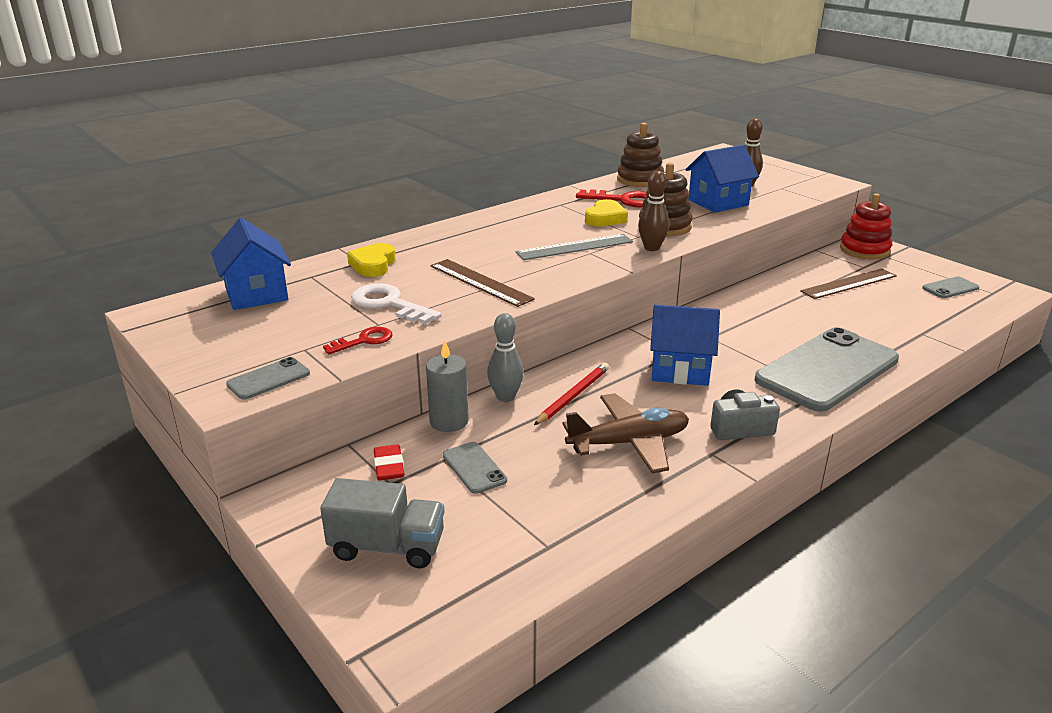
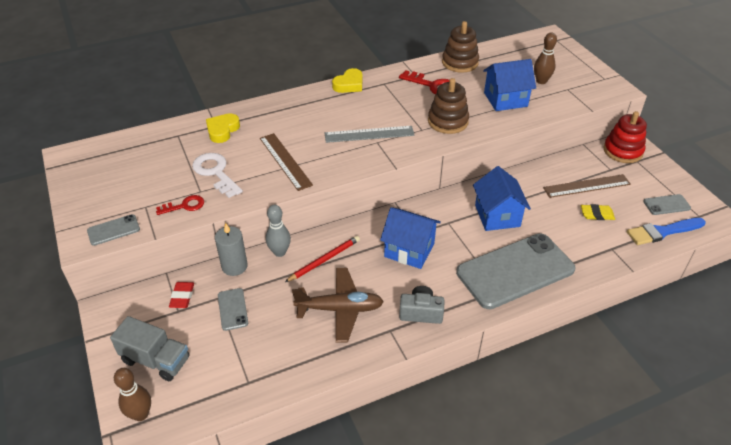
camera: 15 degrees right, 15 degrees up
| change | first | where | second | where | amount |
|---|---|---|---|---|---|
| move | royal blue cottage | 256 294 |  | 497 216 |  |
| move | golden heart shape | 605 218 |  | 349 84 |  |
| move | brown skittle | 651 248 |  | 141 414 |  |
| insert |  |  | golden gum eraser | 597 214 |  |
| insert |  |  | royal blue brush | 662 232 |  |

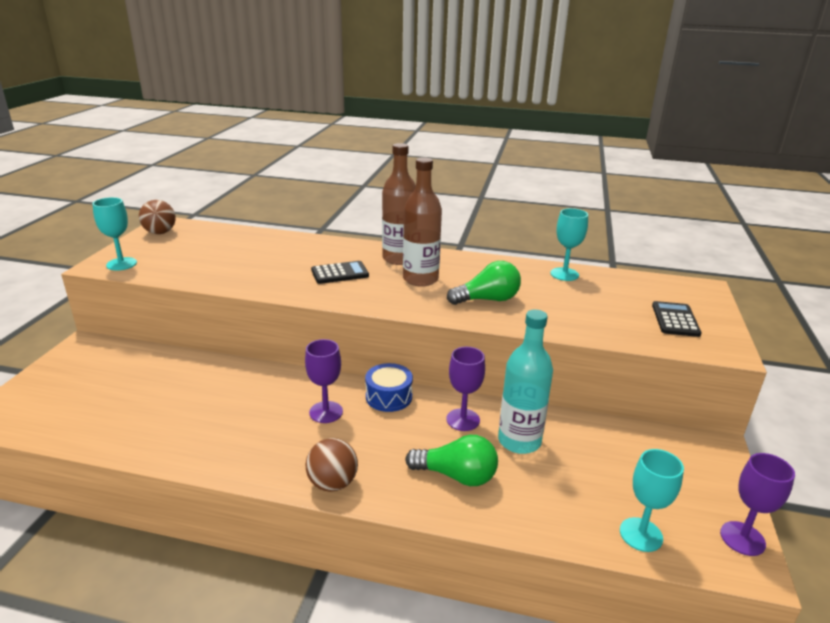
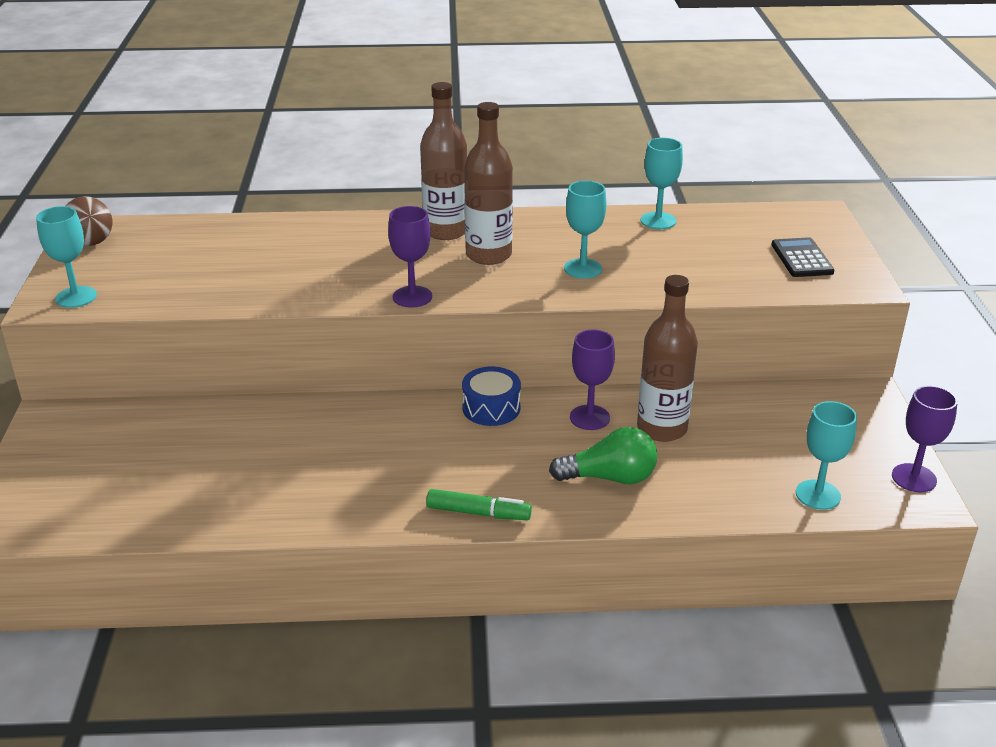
camera: 15 degrees left, 5 degrees up
| change | first | where | second | where | amount |
|---|---|---|---|---|---|
| move | purple goblet | 326 412 |  | 412 297 |  |
| replace | brown sphere | 332 483 | leaf-green felt pen | 478 513 |  |
| delete | ebony adding machine | 340 273 |  |  |  |
| replace | leaf-green lightbulb | 487 300 | aqua goblet | 583 269 |  |
| recolor | aqua drink bottle | 519 441 | brown drink bottle | 662 428 |  |

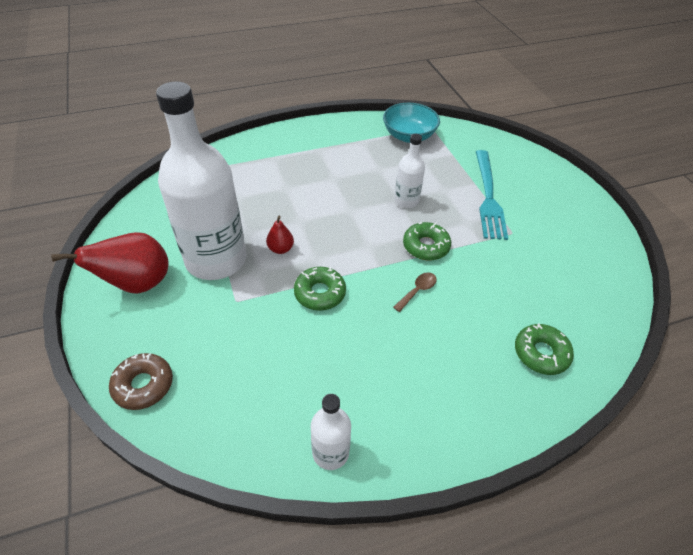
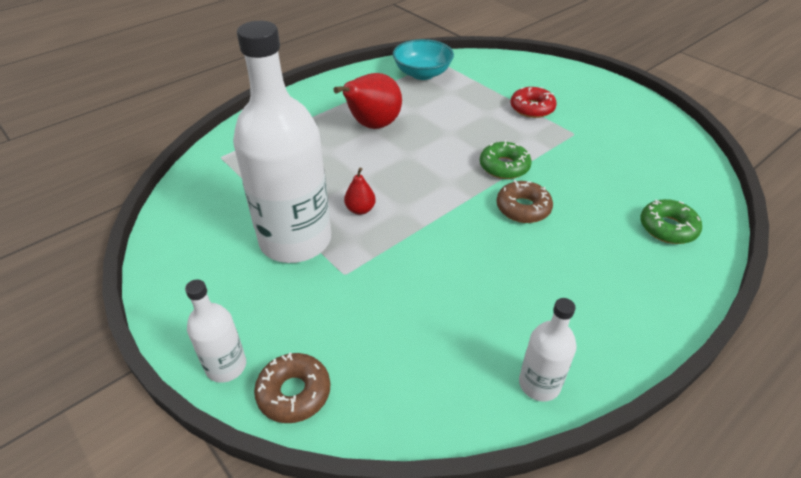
camera: 20 degrees left, 5 degrees down
| change | first | where | second | where | amount |
|---|---|---|---|---|---|
| move | red toy pear | 137 284 |  | 372 126 |  |
| delete | leaf-green glazed donut | 320 293 |  |  |  |
| replace | brown tablespoon | 417 291 | brown glazed donut | 523 208 |  |
| move | white drink bottle | 406 201 |  | 226 366 |  |
| replace | aqua fork | 488 196 | red glazed donut | 532 108 |  |

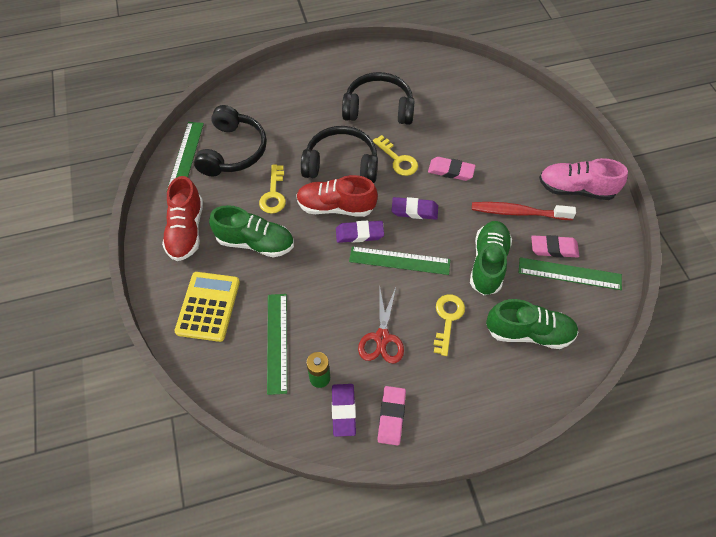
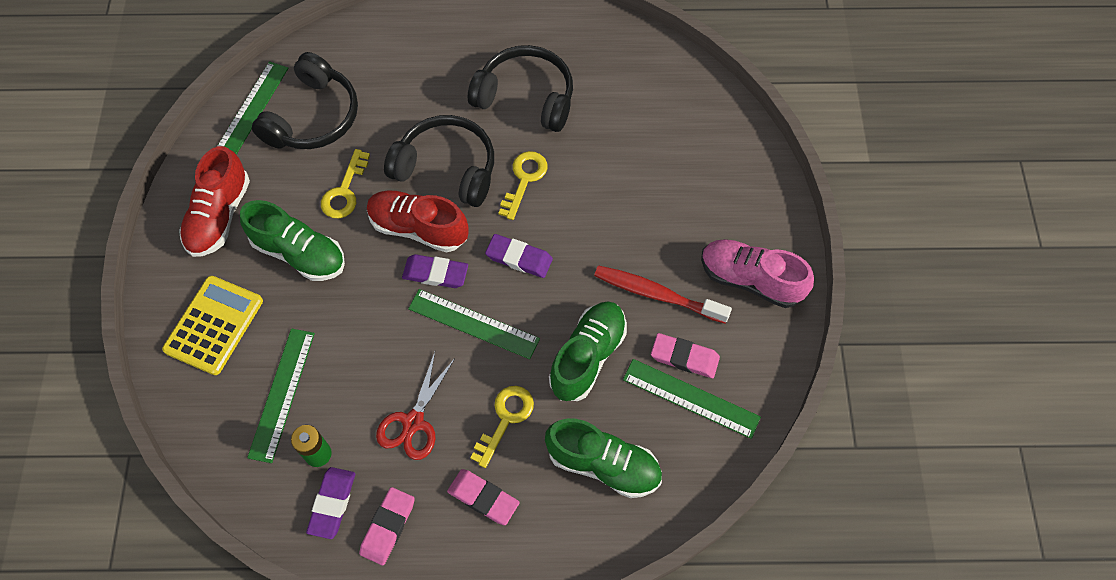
camera: 15 degrees right, 5 degrees up
| change | first | where | second | where | amount |
|---|---|---|---|---|---|
| rotate | golden latchkey | 398 160 |  | 524 179 | 135 degrees counterclockwise |
| move | rosy gum eraser | 451 171 |  | 483 498 |  |

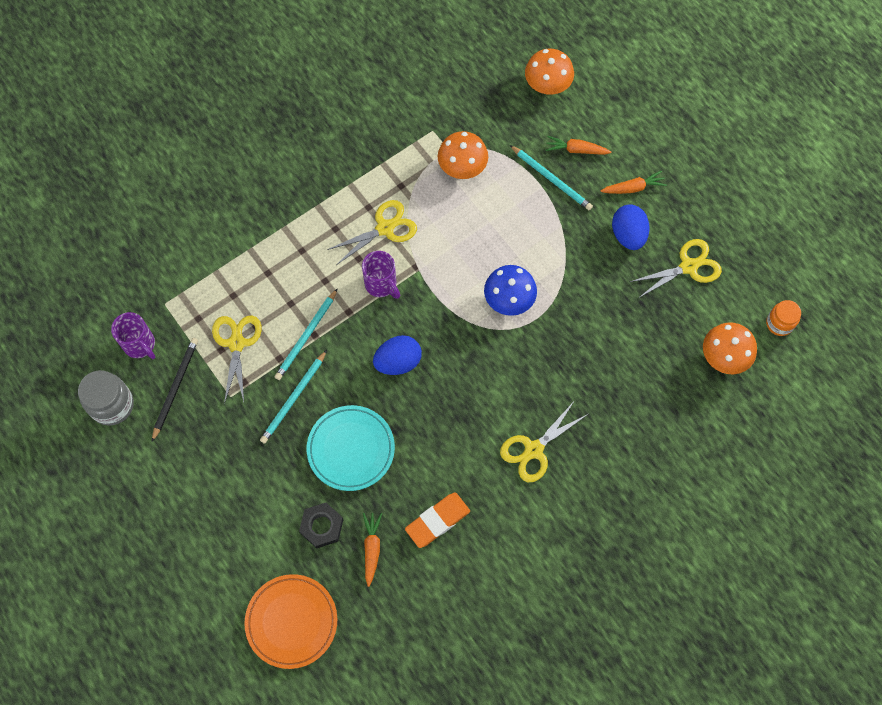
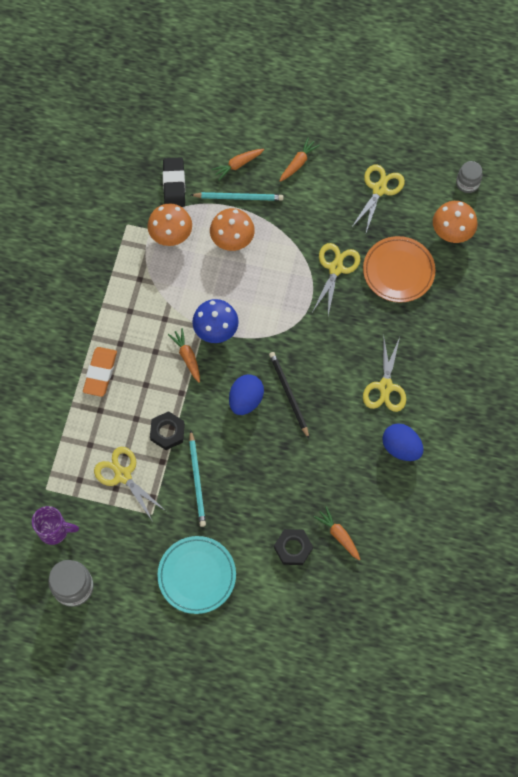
camera: 40 degrees left, 0 degrees up
| change | first | where | second | where | amount |
|---|---|---|---|---|---|
| move | ebony pencil | 175 388 |  | 288 394 |  |
| move | orange-coloured flat dish | 291 622 |  | 398 271 |  |
| replace | aqua pencil | 306 336 | ebony nut | 167 432 |  |
| move | aqua flat dish | 351 449 |  | 197 575 |  |
| move | golden scissors | 385 228 |  | 335 268 |  |
| replace | purple tea mug | 381 284 | orange-coloured root vegetable | 187 357 |  |
| move | orange-coloured gum eraser | 437 521 |  | 100 373 |  |
| move | royal blue fungus | 509 300 |  | 216 330 |  |
| move | orange-coloured fungus | 547 85 |  | 232 239 |  |
| move | royal blue egg shape | 628 235 |  | 401 447 |  |
| recolor | orange-coloured jam jar | 779 323 | ash-grey jam jar | 467 183 |  |
| insert |  |  | ebony gum eraser | 174 184 |  |

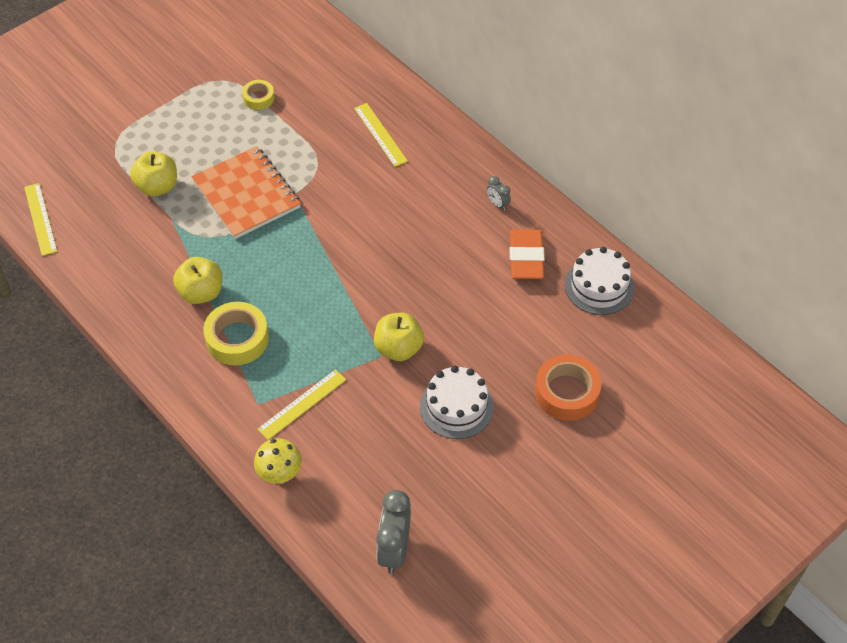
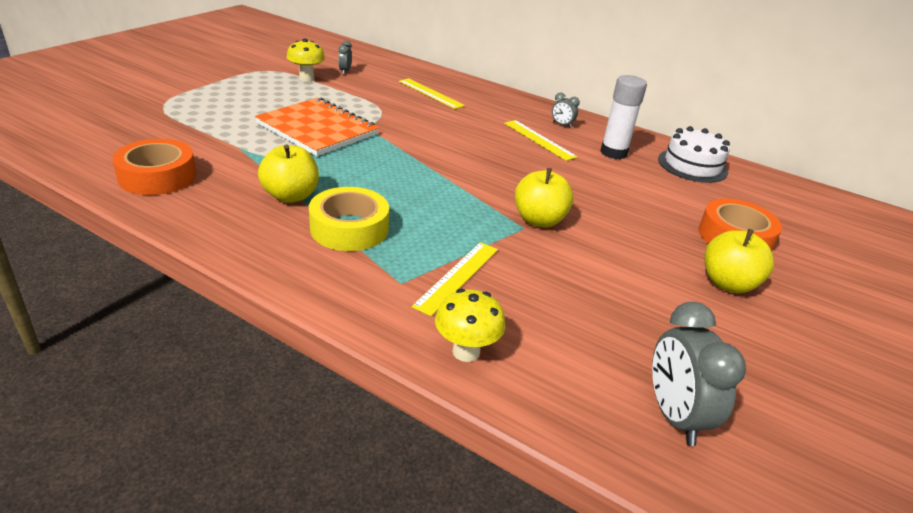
camera: 20 degrees left, 20 degrees down
| change | first | where | second | where | amount |
|---|---|---|---|---|---|
| move | golden measuring stick | 40 219 |  | 539 140 |  |
| move | golden apple fruit | 157 187 |  | 728 283 |  |
| replace | golden tape | 258 98 | golden fungus | 306 78 |  |
| delete | white cake | 456 406 |  |  |  |
| replace | orange-coloured gum eraser | 526 257 | white stick of glue | 613 153 |  |
| insert |  |  | orange-coloured tape | 157 176 |  |
| insert |  |  | ash-grey bedside clock | 345 71 |  |

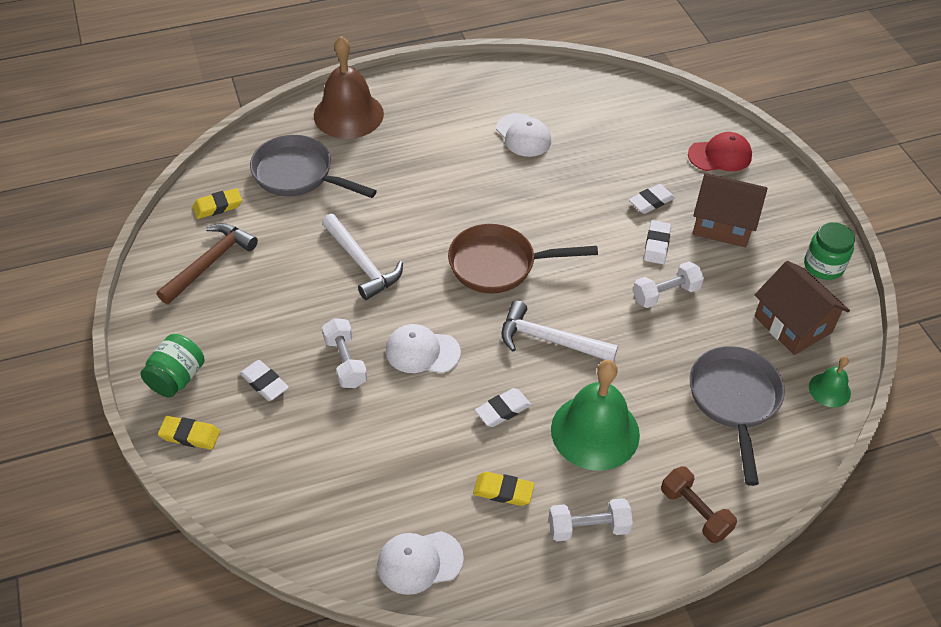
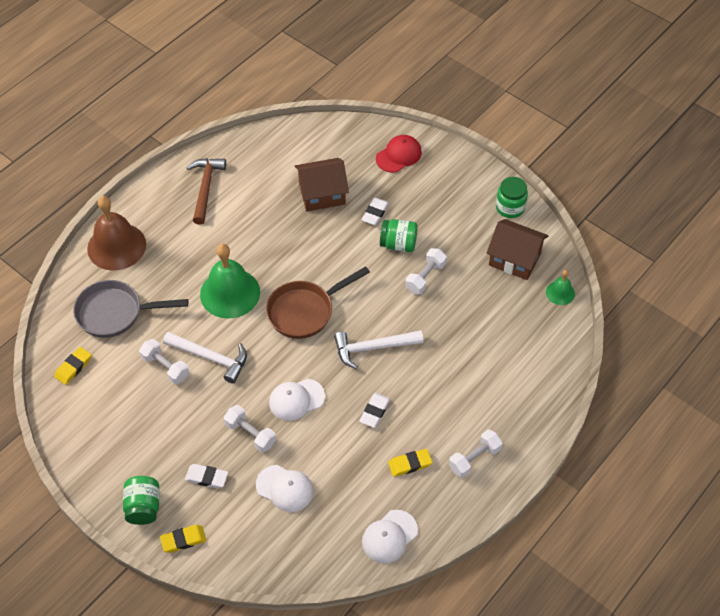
camera: 30 degrees left, 5 degrees up
| change | first | where | second | where | amount |
|---|---|---|---|---|---|
| move | brown hammer | 209 263 |  | 205 188 |  |
| move | white baseball cap | 523 135 |  | 285 488 |  |
| move | leaf-green hand bell | 595 431 |  | 230 293 |  |
| replace | white gum eraser | 656 245 | leaf-green jam jar | 398 244 |  |
| delete | brown free weight | 695 512 |  |  |  |
| delete | ash-grey frying pan | 734 401 |  |  |  |
| move | brown cottage | 723 224 |  | 322 194 |  |
| insert |  |  | white free weight | 165 367 |  |

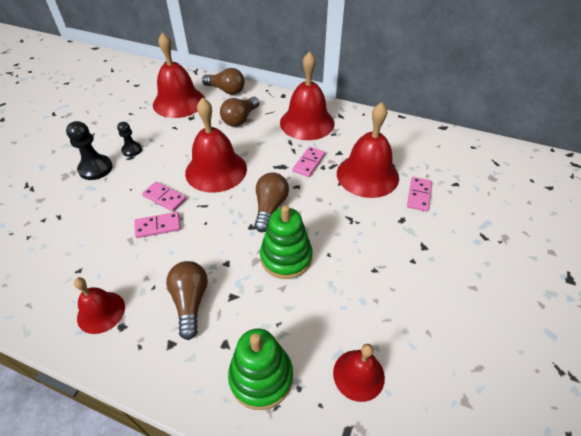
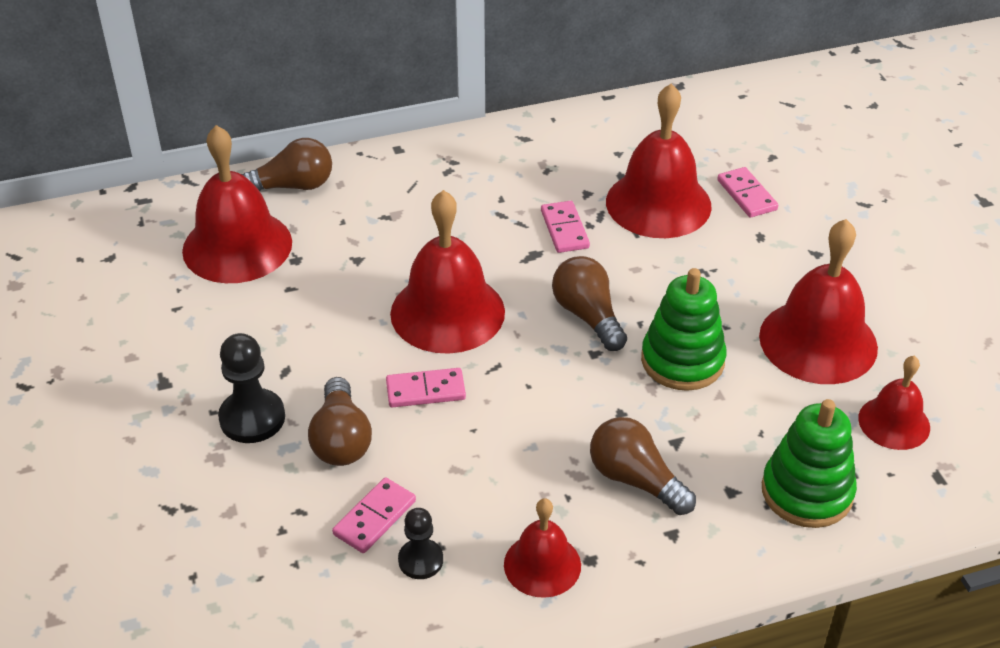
camera: 40 degrees left, 5 degrees down
| change | first | where | second | where | amount |
|---|---|---|---|---|---|
| move | ebony pawn | 132 150 |  | 420 560 |  |
| move | rosy domino | 158 226 |  | 375 518 |  |
| move | brown lightbulb | 240 119 |  | 341 439 |  |
| move | red hand bell | 307 122 |  | 818 341 |  |

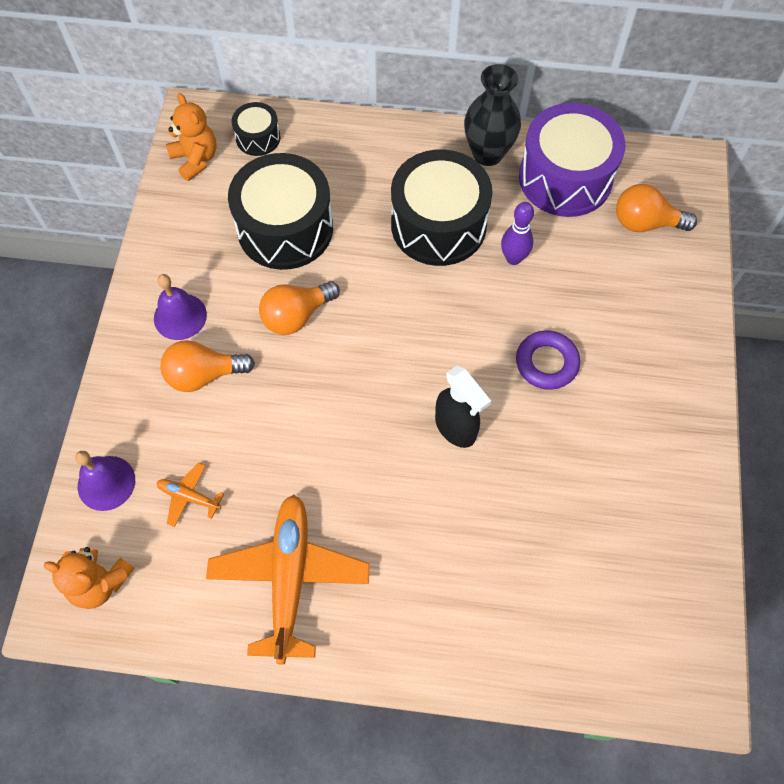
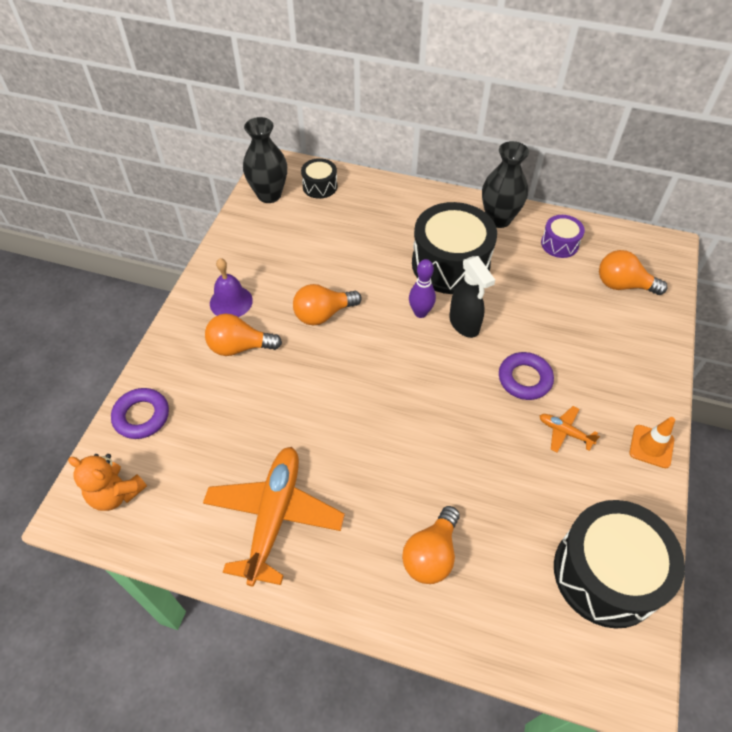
camera: 10 degrees right, 10 degrees down
| change | first | where | second | where | amount |
|---|---|---|---|---|---|
| replace | purple hand bell | 106 483 | purple ring | 141 416 |  |
| move | orange-coloured toy plane | 189 496 |  | 564 432 |  |
| replace | orange-coloured teddy | 196 159 | ebony flower vase | 269 195 |  |
| move | ebony drum | 285 228 |  | 606 573 |  |
| move | ebony spray bottle | 456 428 |  | 464 324 |  |
| move | purple skittle | 513 258 |  | 420 313 |  |
| resize | purple drum | 565 178 |  | 559 244 | x0.49 |
| insert |  |  | orange-coloured lightbulb | 431 554 |  |
| insert |  |  | orange-coloured traffic cone | 651 446 |  |

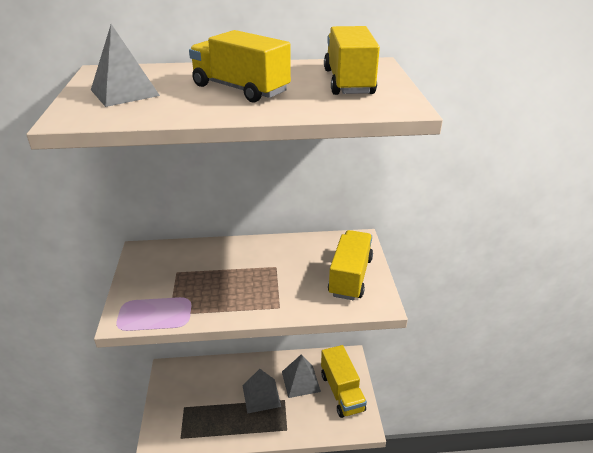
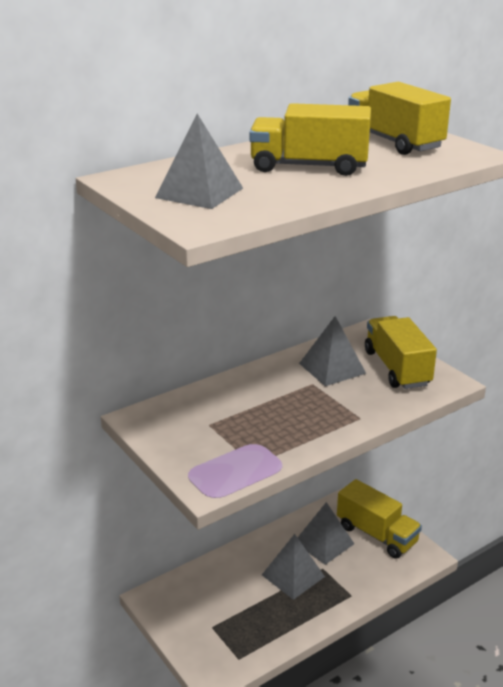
camera: 30 degrees left, 5 degrees down
| change | first | where | second | where | amount |
|---|---|---|---|---|---|
| insert |  |  | ash-grey pyramid shape | 332 368 |  |

